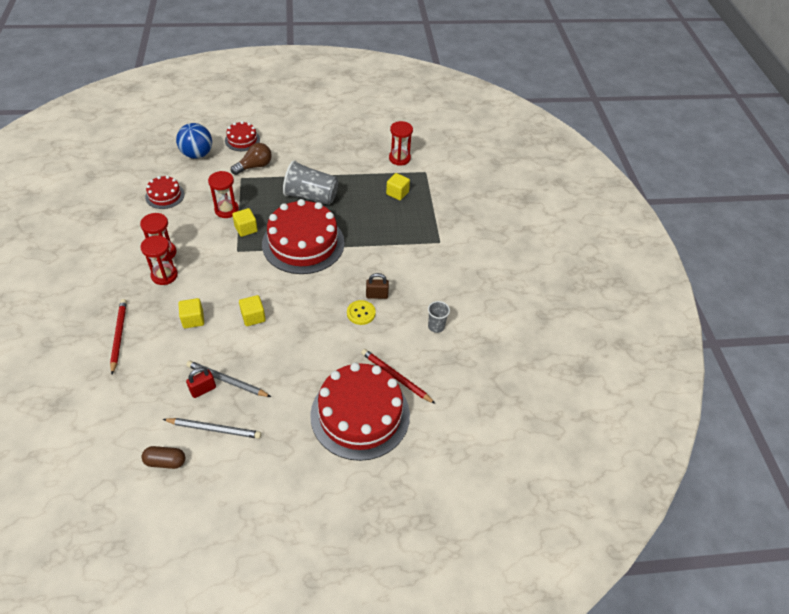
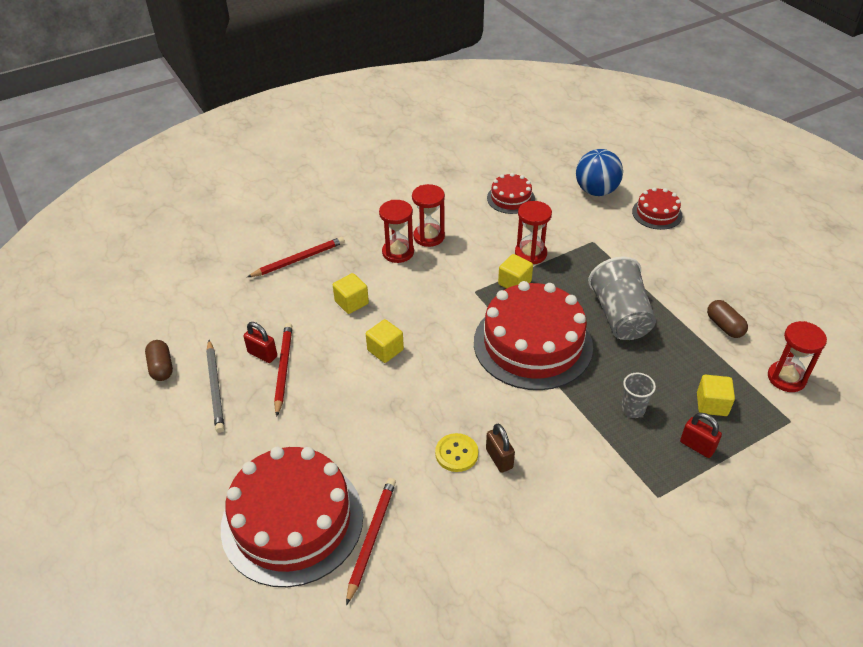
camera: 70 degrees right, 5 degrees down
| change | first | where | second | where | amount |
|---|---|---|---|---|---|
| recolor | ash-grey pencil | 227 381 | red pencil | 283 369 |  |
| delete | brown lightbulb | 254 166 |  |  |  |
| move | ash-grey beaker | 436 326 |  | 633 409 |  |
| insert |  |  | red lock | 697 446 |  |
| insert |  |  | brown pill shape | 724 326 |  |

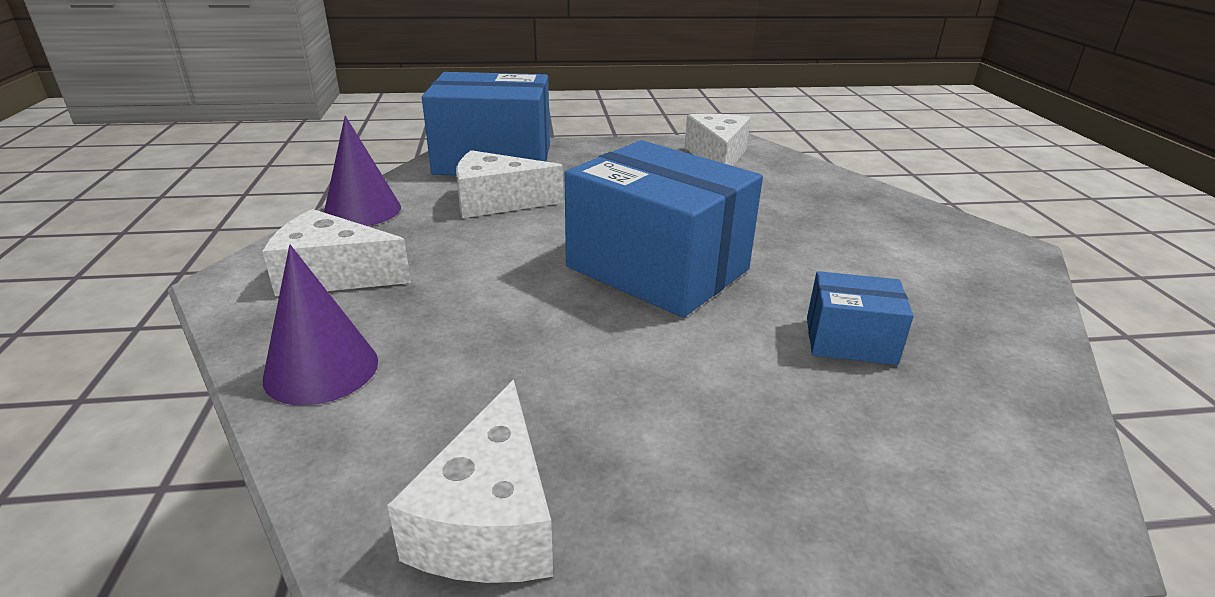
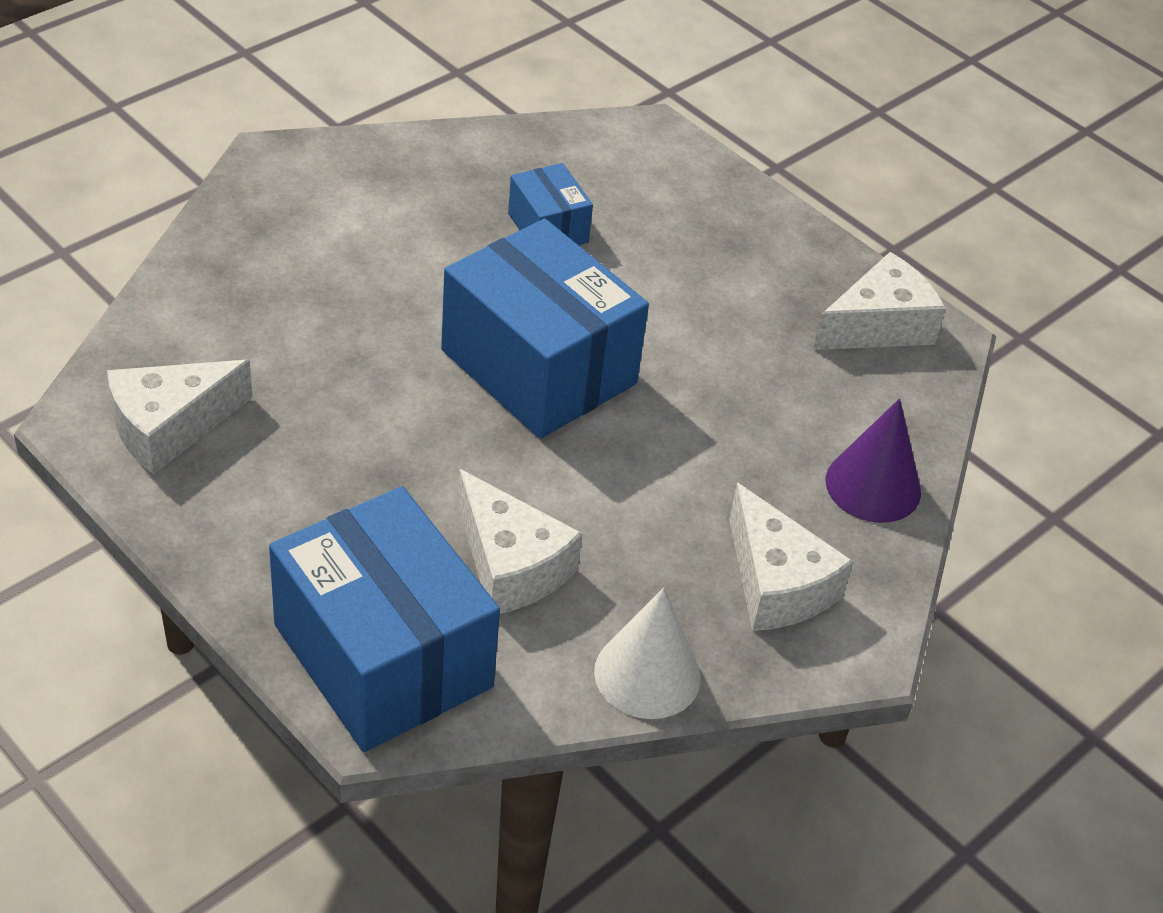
camera: 130 degrees left, 15 degrees up
| change | first | where | second | where | amount |
|---|---|---|---|---|---|
| recolor | purple cone shape | 362 210 | white cone shape | 647 674 |  |
| rotate | royal blue package | 657 268 |  | 538 367 | 45 degrees counterclockwise |

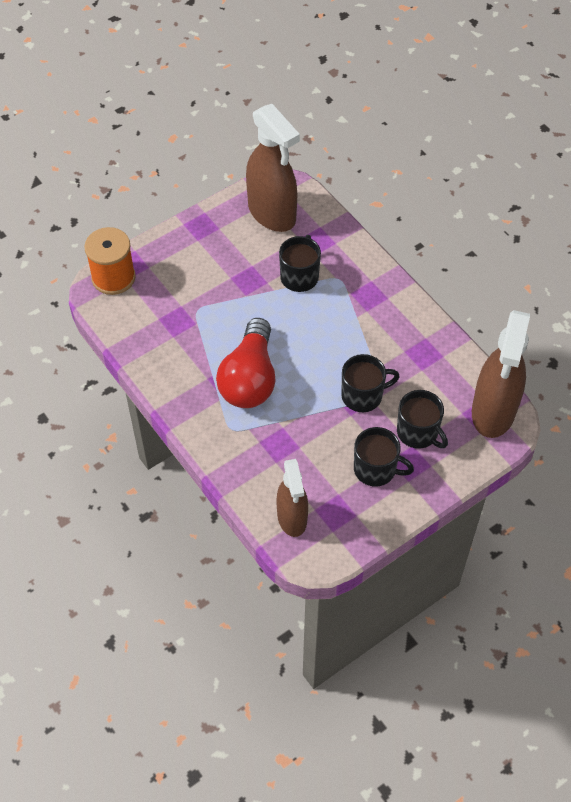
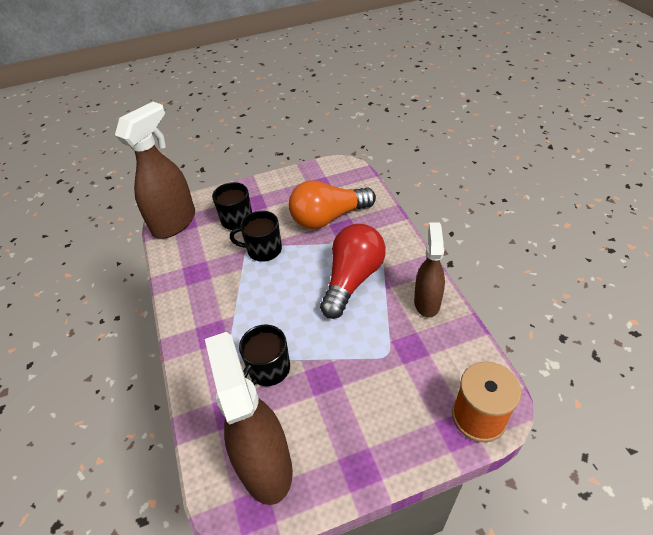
camera: 160 degrees left, 10 degrees down
| change | first | where | second | where | amount |
|---|---|---|---|---|---|
| move | brown spray bottle | 292 518 |  | 427 302 |  |
| delete | ebony tea mug | 376 469 |  |  |  |
| insert |  |  | orange-coloured lightbulb | 328 218 |  |

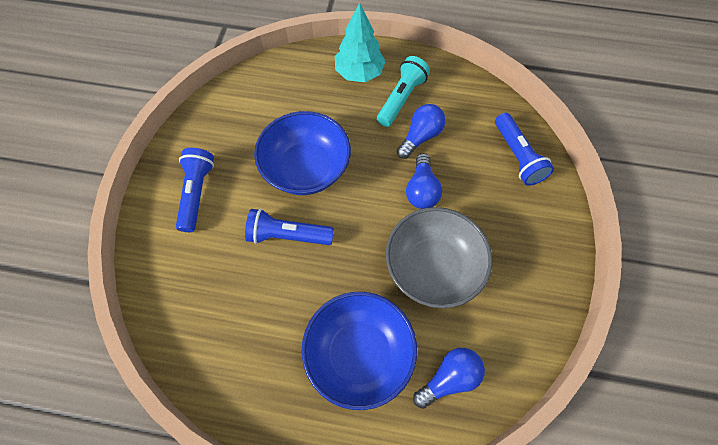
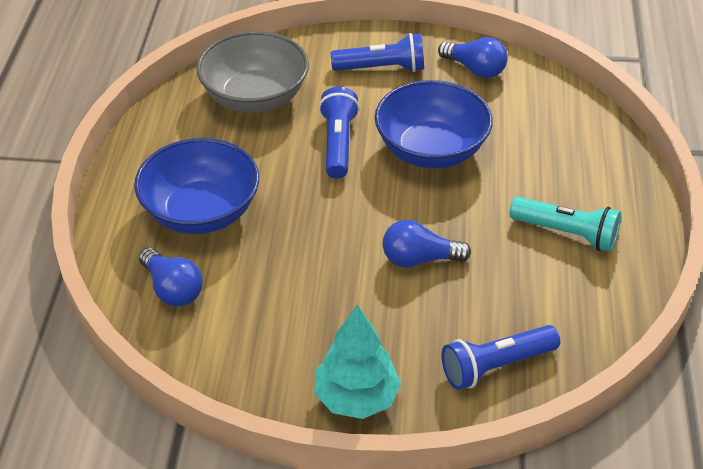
camera: 85 degrees right, 20 degrees down
| change | first | where | second | where | amount |
|---|---|---|---|---|---|
| move | aqua toy tree | 359 73 |  | 356 398 |  |
| move | ash-grey serving bowl | 433 267 |  | 255 97 |  |
| move | royal blue lightbulb | 420 137 |  | 475 69 |  |

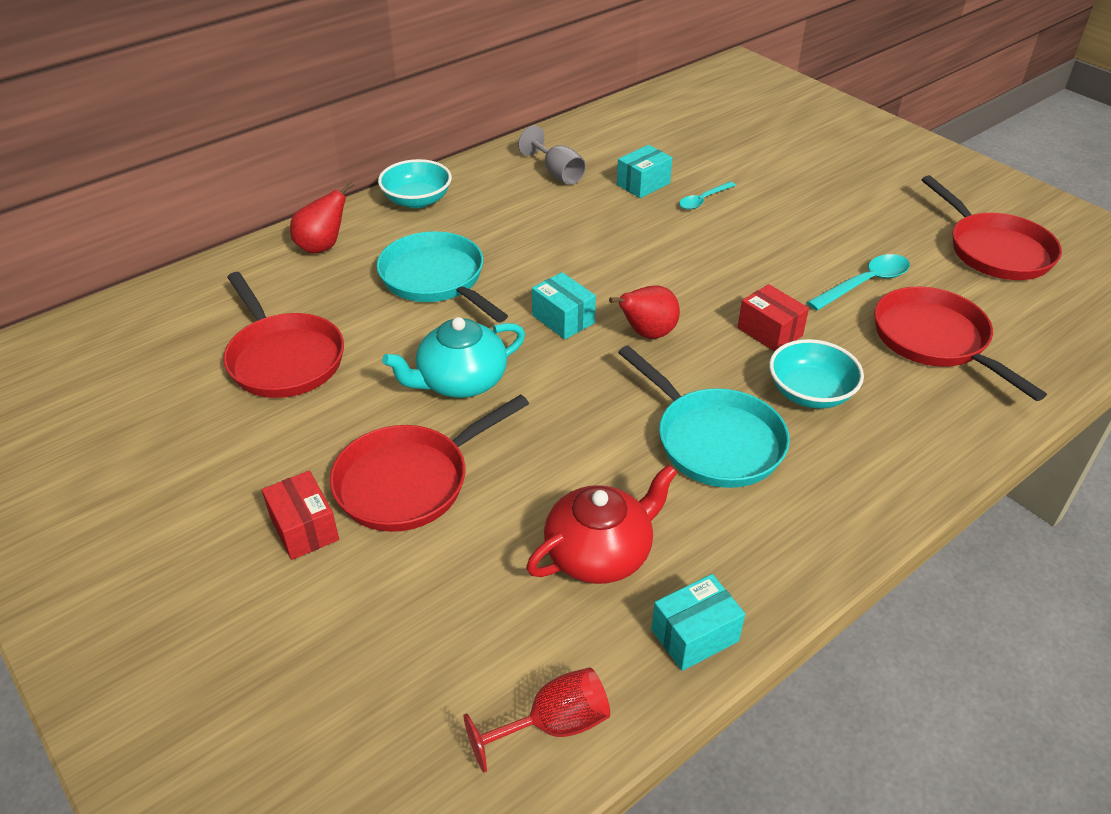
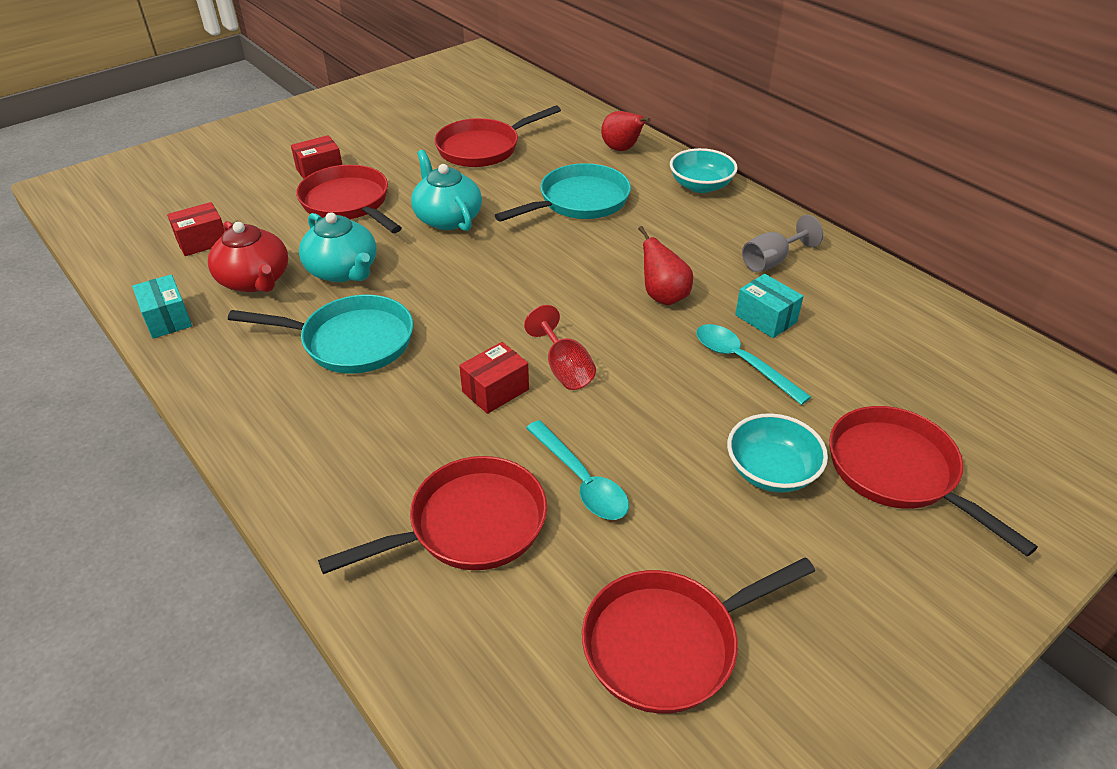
camera: 90 degrees right, 0 degrees up
| change | first | where | second | where | amount |
|---|---|---|---|---|---|
| move | red goblet | 553 725 |  | 564 368 |  |
| delete | aqua package | 563 319 |  |  |  |
| move | red toy pear | 647 334 |  | 663 296 |  |
| rotate | aqua frying pan | 714 441 |  | 351 341 | 135 degrees counterclockwise |
| resize | aqua tablespoon | 703 200 |  | 742 362 | x1.52 |
| move | aqua serving bowl | 810 393 |  | 771 471 |  |
| insert |  |  | red package | 202 241 |  |
| insert |  |  | aqua teapot | 343 271 |  |
| insert |  |  | red frying pan | 898 472 |  |

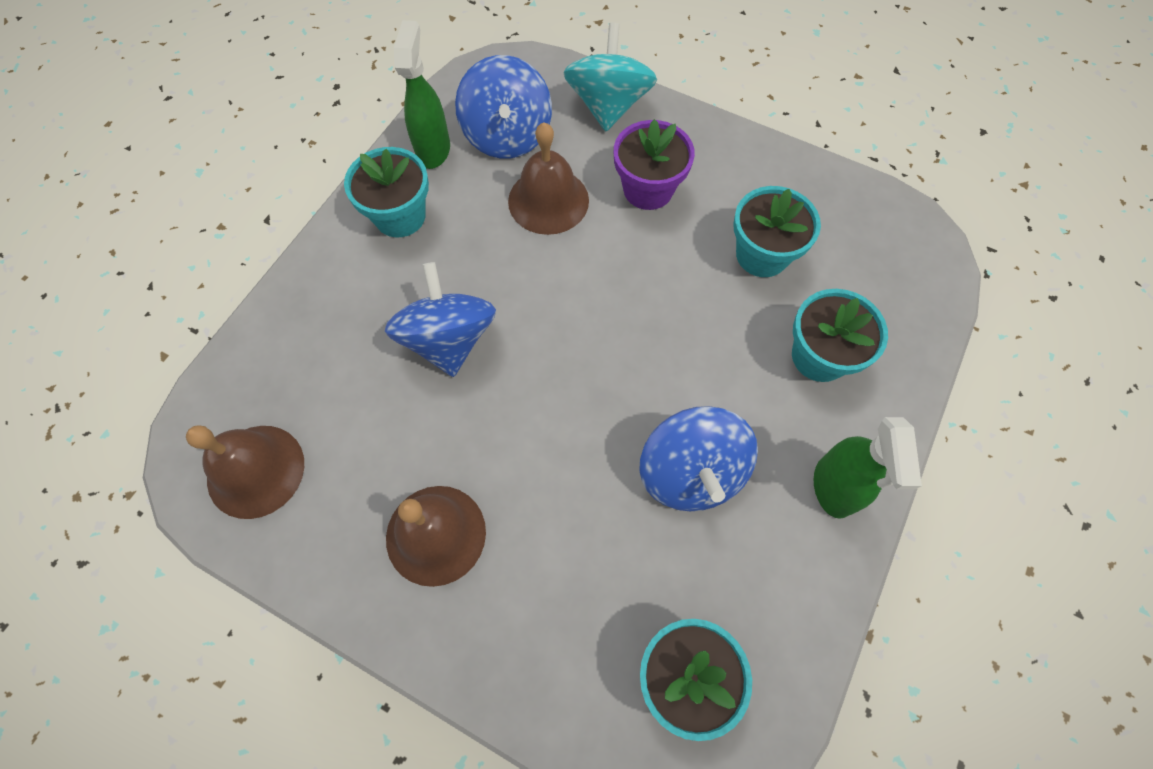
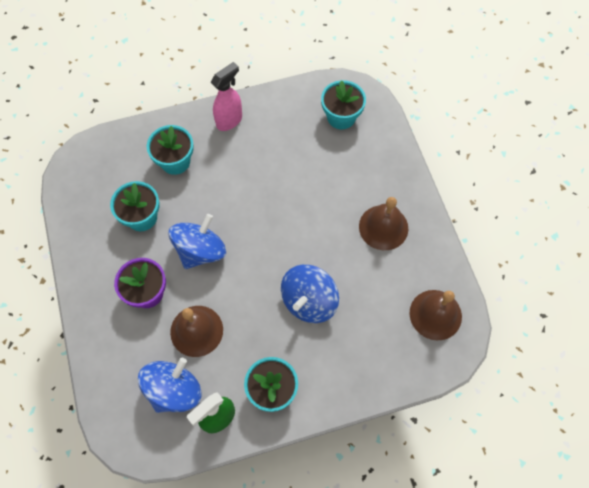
camera: 135 degrees left, 0 degrees up
| change | first | where | second | where | amount |
|---|---|---|---|---|---|
| delete | aqua spinning top | 608 105 |  |  |  |
| move | royal blue spinning top | 691 472 |  | 200 251 |  |
| recolor | leaf-green spray bottle | 833 488 | rosy spray bottle | 229 120 |  |

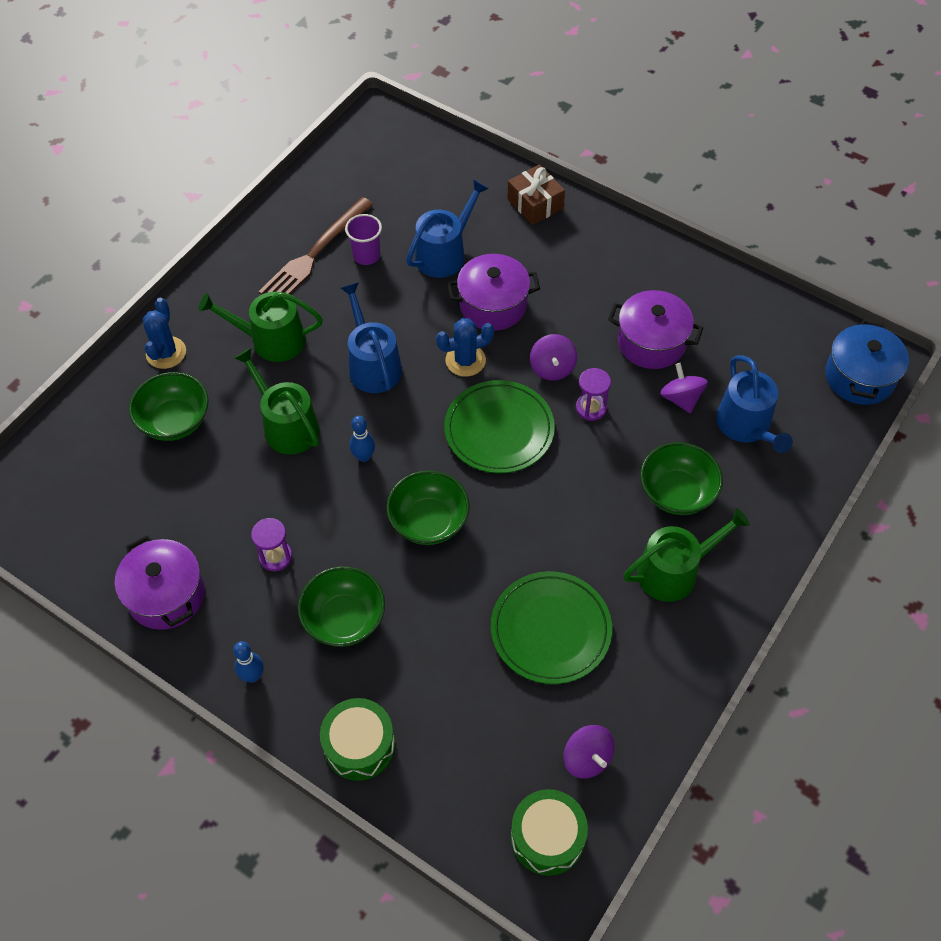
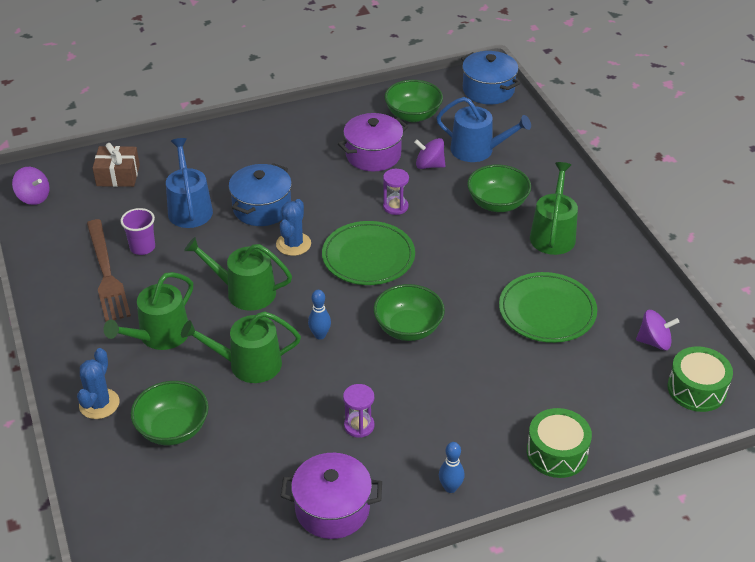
camera: 55 degrees left, 15 degrees down
| change | first | where | second | where | amount |
|---|---|---|---|---|---|
| rotate | royal blue saguaro cactus | 166 353 |  | 99 404 | 60 degrees clockwise |
| move | leaf-green serving bowl | 344 619 |  | 413 115 |  |
| recolor | royal blue watering can | 372 365 | leaf-green watering can | 245 292 |  |
| recolor | purple stockpot | 493 305 | royal blue stockpot | 262 208 |  |
| move | brown gift | 535 204 |  | 118 175 |  |
| move | purple spinning top | 552 368 |  | 33 197 |  |

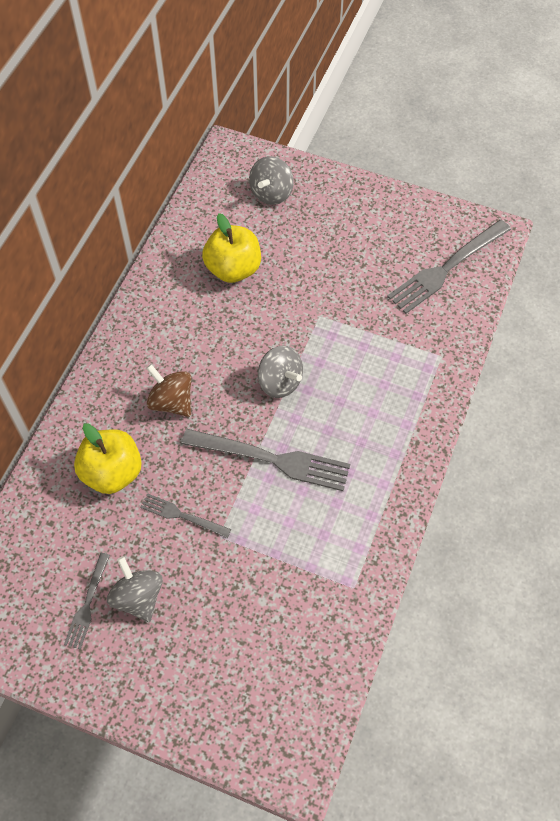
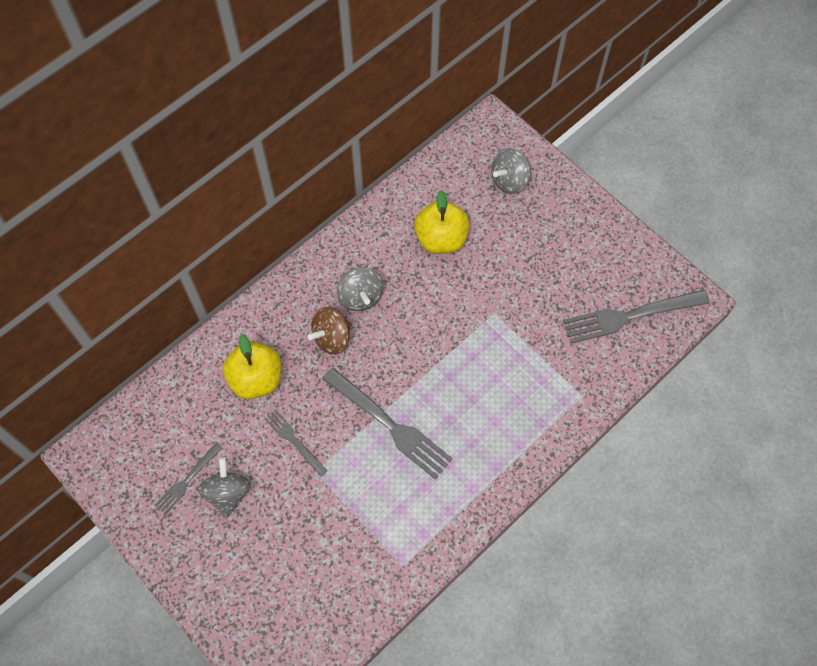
camera: 25 degrees right, 5 degrees up
| change | first | where | second | where | amount |
|---|---|---|---|---|---|
| rotate | brown spinning top | 171 401 |  | 332 338 | 105 degrees counterclockwise |
| move | ash-grey spinning top | 280 382 |  | 360 297 |  |

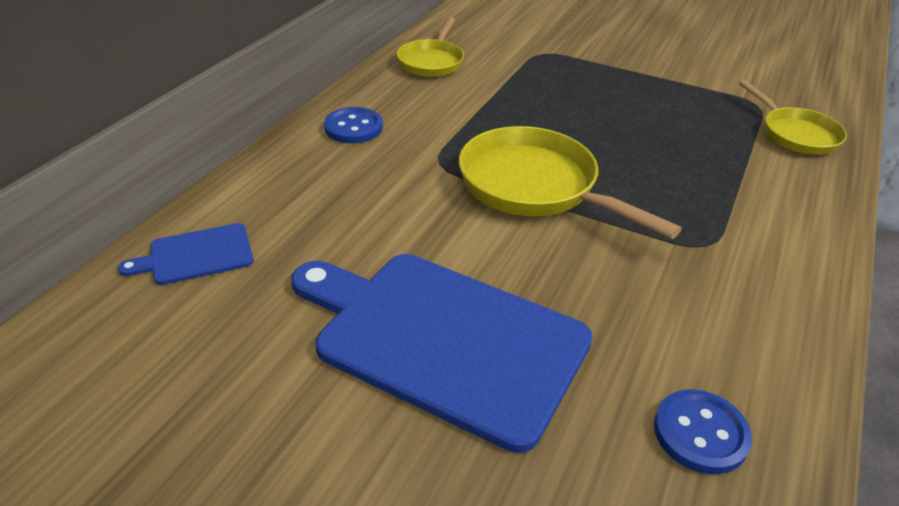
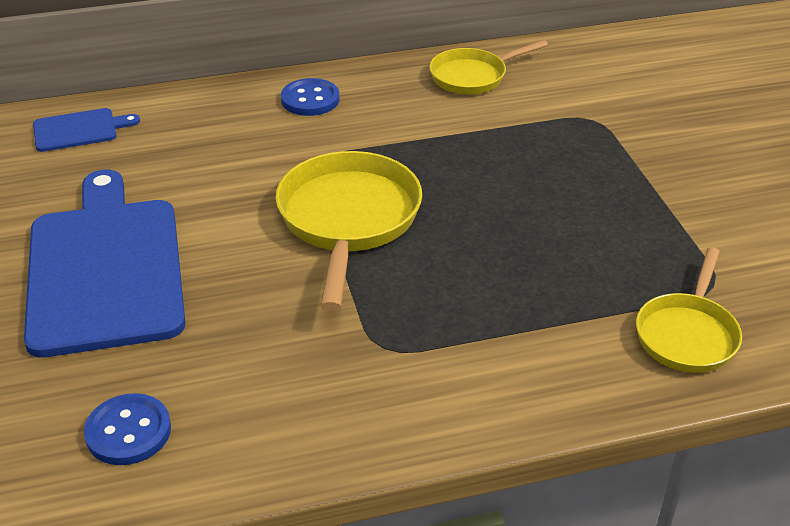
camera: 50 degrees right, 0 degrees up
| change | first | where | second | where | amount |
|---|---|---|---|---|---|
| rotate | royal blue chopping board | 196 255 |  | 79 130 | 135 degrees clockwise |

